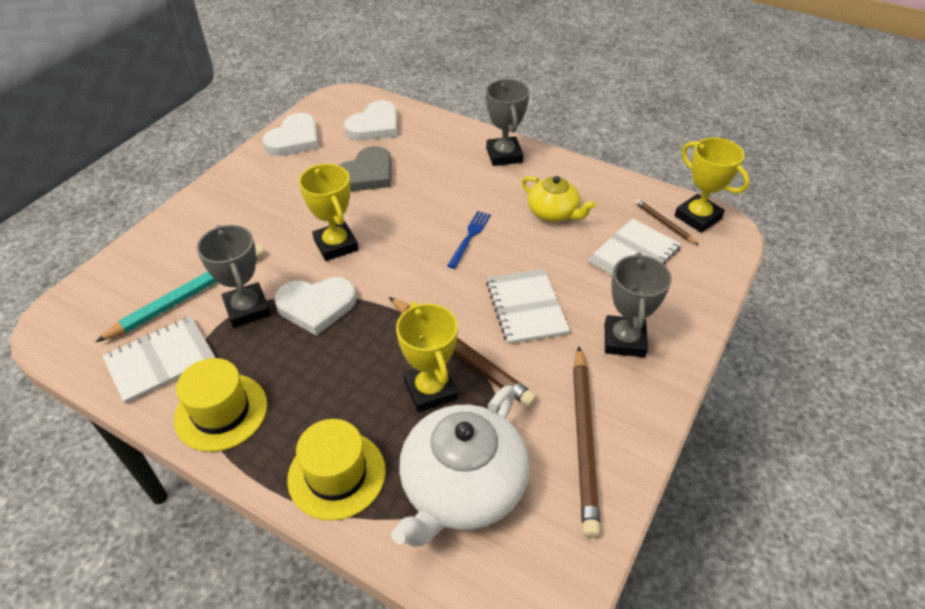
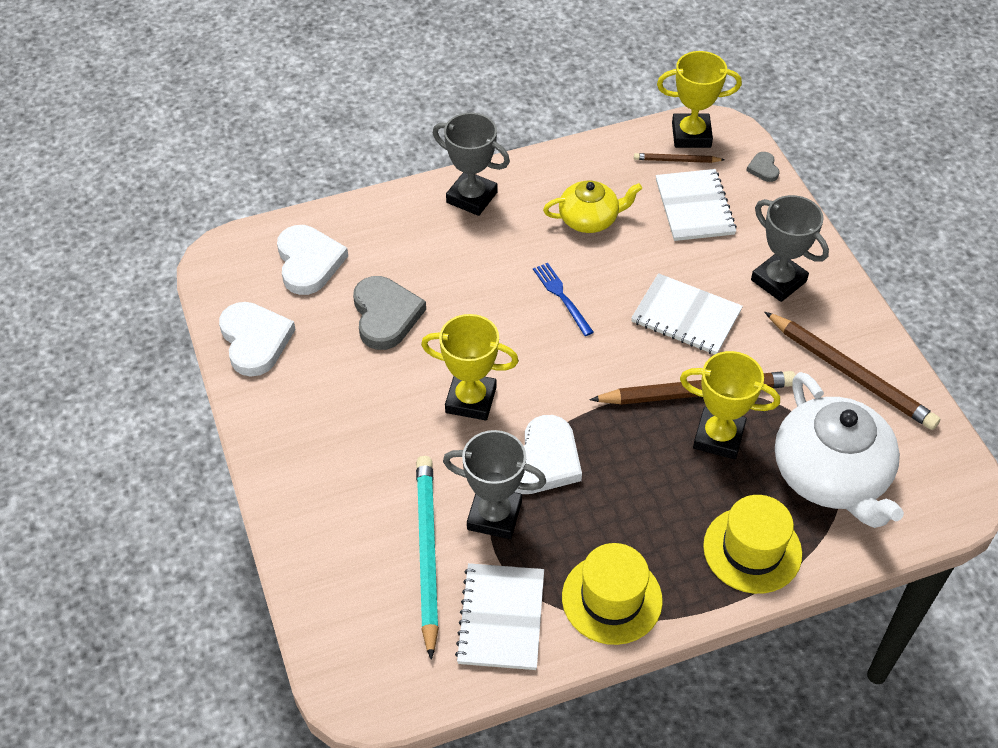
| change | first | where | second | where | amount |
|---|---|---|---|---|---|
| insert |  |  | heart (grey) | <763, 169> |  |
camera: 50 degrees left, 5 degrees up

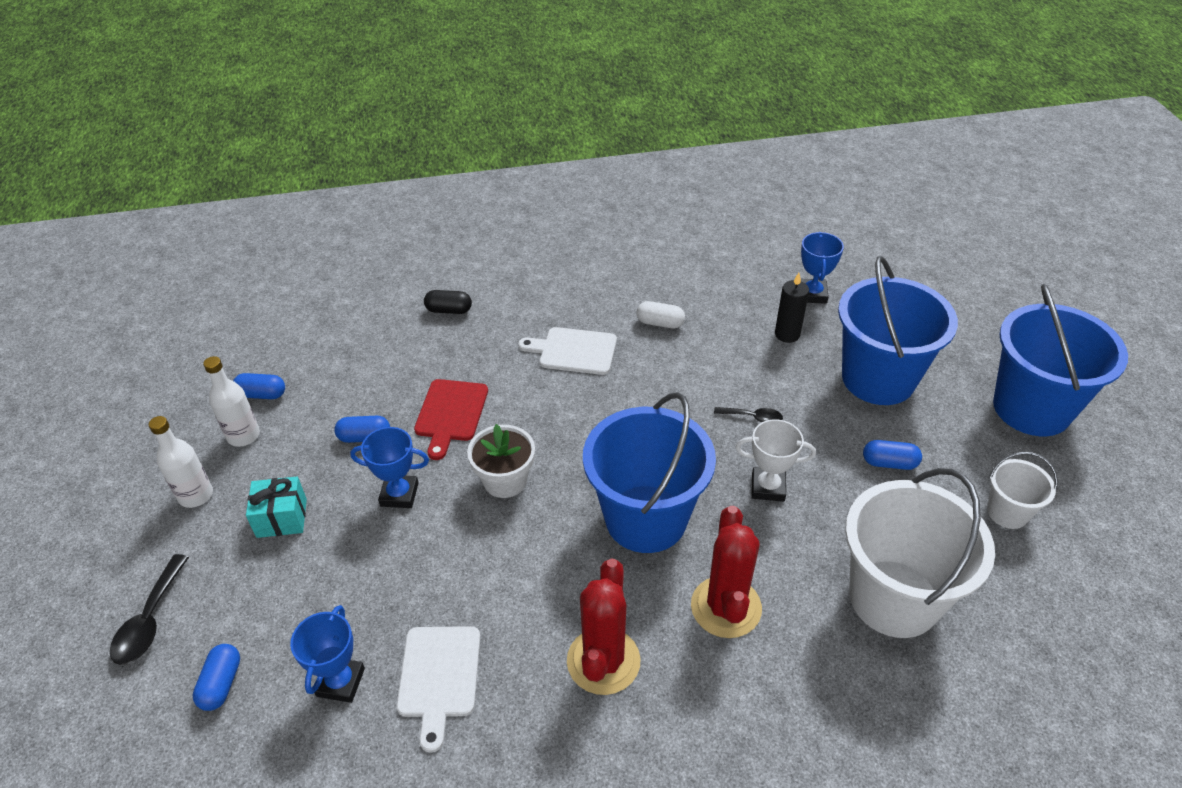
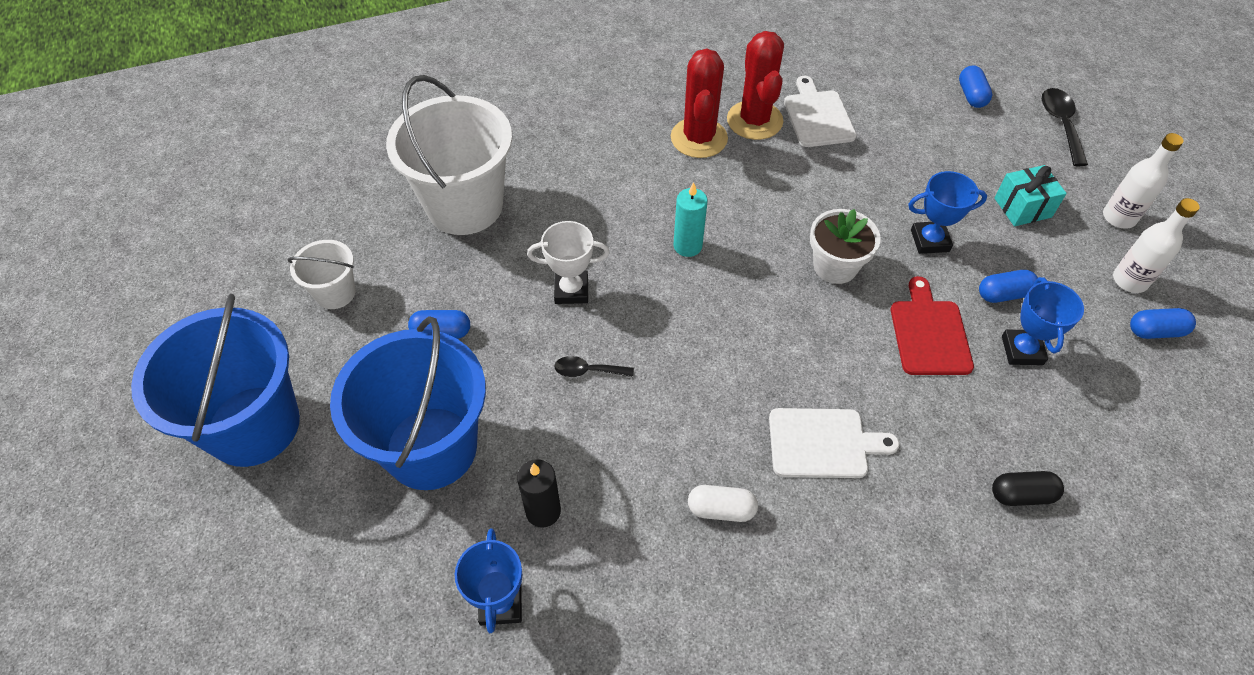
| change | first | where | second | where | amount |
|---|---|---|---|---|---|
| replace | sand bucket (royal blue) | <646, 518> | candle (aqua) | <687, 246> |  |
| move | cactus (scarlet) | <726, 607> |  | <754, 120> |  |
| move | prize cup (royal blue) | <340, 682> |  | <1022, 350> |  |
camera: 170 degrees right, 10 degrees up

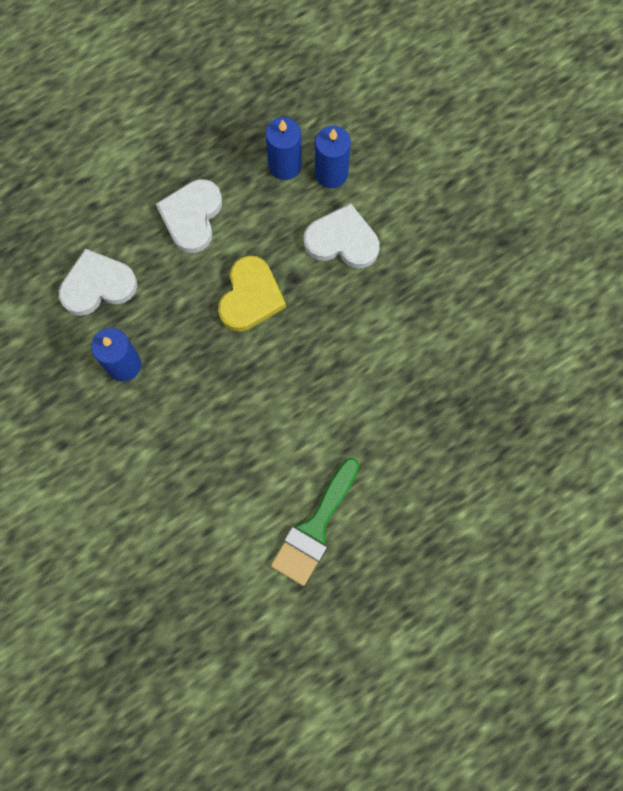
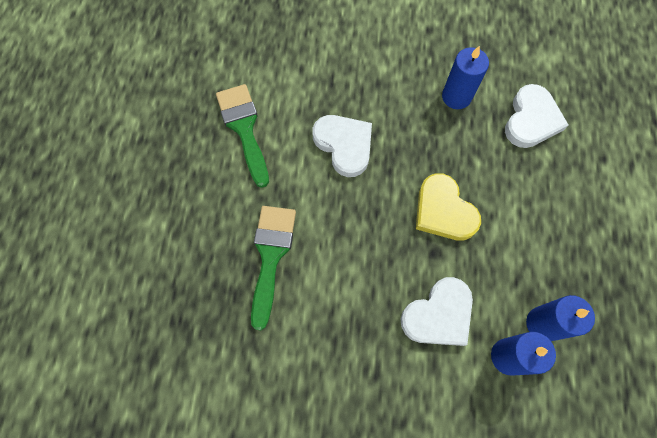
| change | first | where | second | where | amount |
|---|---|---|---|---|---|
| insert |  |  | paint brush (leaf-green) | <271, 256> |  |
| move | heart (snow-white) | <192, 217> |  | <344, 145> |  |
camera: 130 degrees right, 5 degrees down

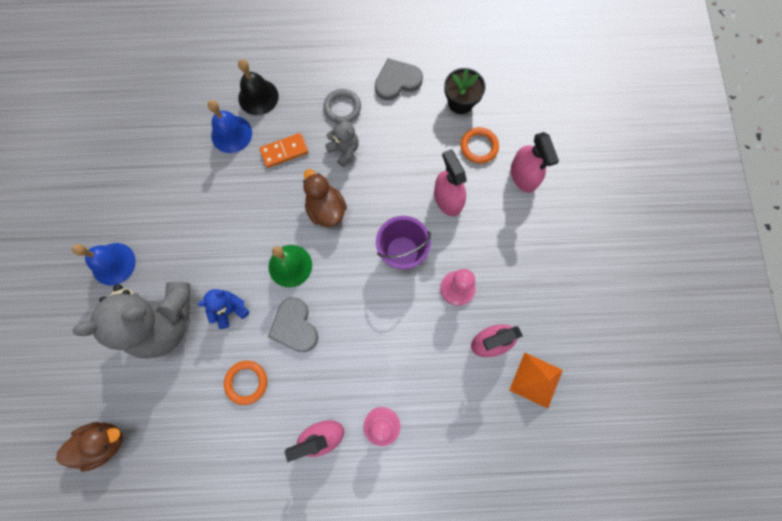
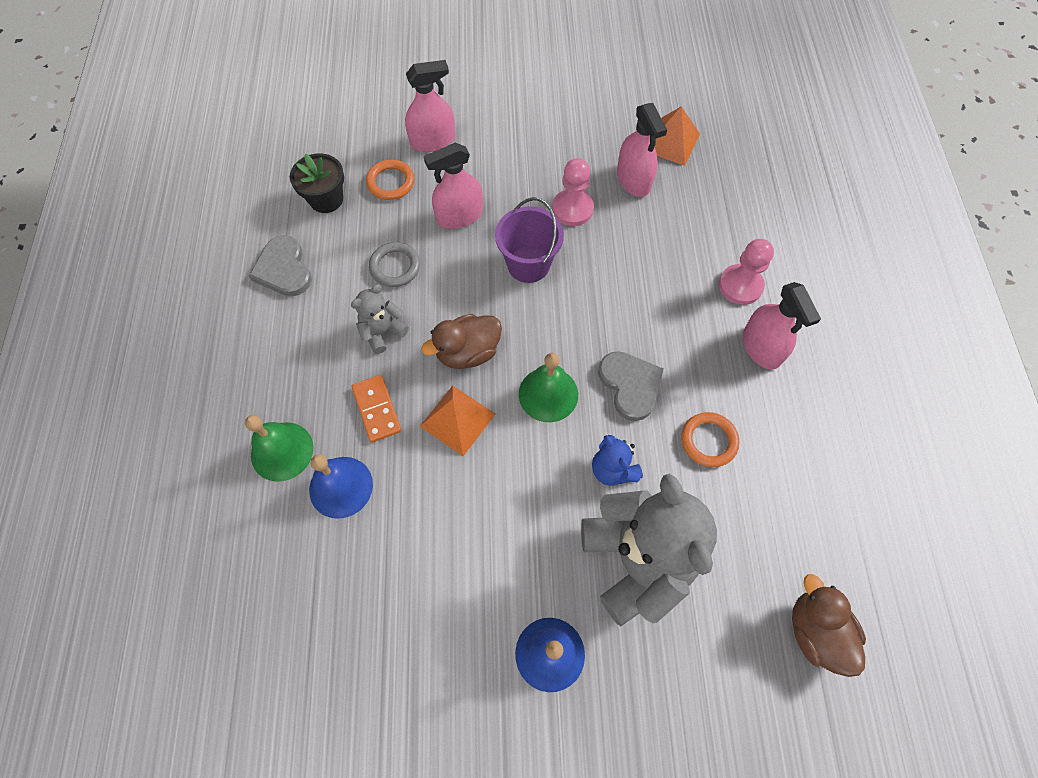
| change | first | where | second | where | amount |
|---|---|---|---|---|---|
| recolor | hand bell (black) | <258, 97> | hand bell (leaf-green) | <282, 451> |  |
| move | ring (grey) | <342, 108> |  | <395, 267> |  |
| insert |  |  | pyramid shape (bright orange) | <457, 420> |  |
| rotate | heart (grey) | <294, 326> |  | <630, 385> | 90 degrees counterclockwise |
camera: 90 degrees left, 10 degrees down

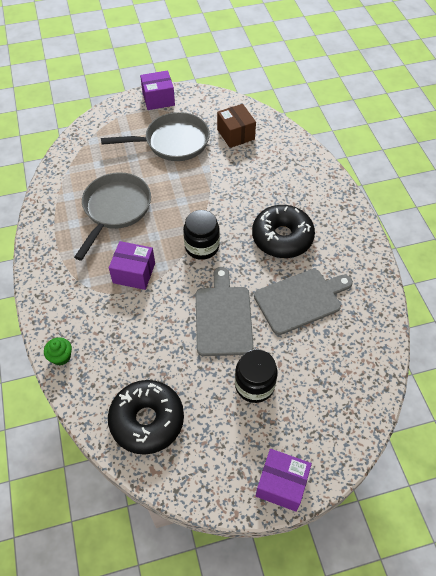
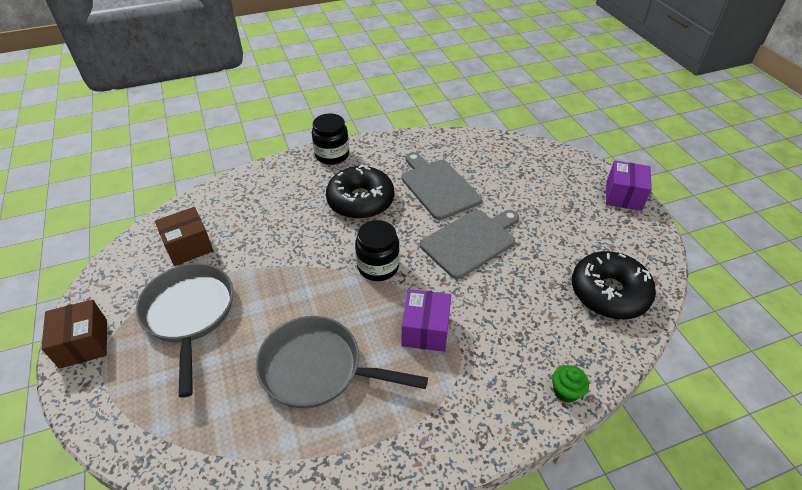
| change | first | where | second | where | amount |
|---|---|---|---|---|---|
| recolor | package (purple) | <158, 99> | package (russet) | <83, 343> |  |
| move | preserve jar (black) | <254, 385> |  | <332, 155> |  |
| rotate | chopping board (grey) | <223, 317> |  | <470, 241> | 150 degrees clockwise |
camera: 95 degrees left, 10 degrees down

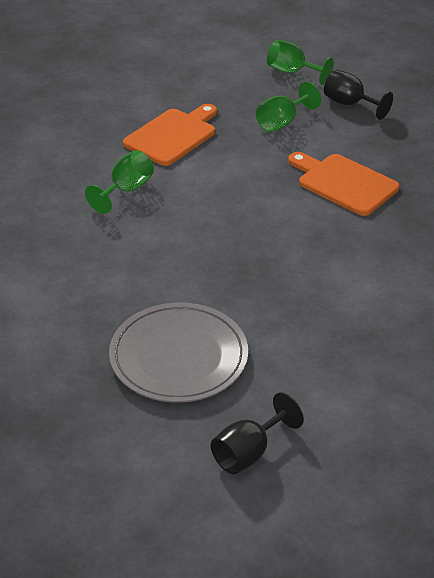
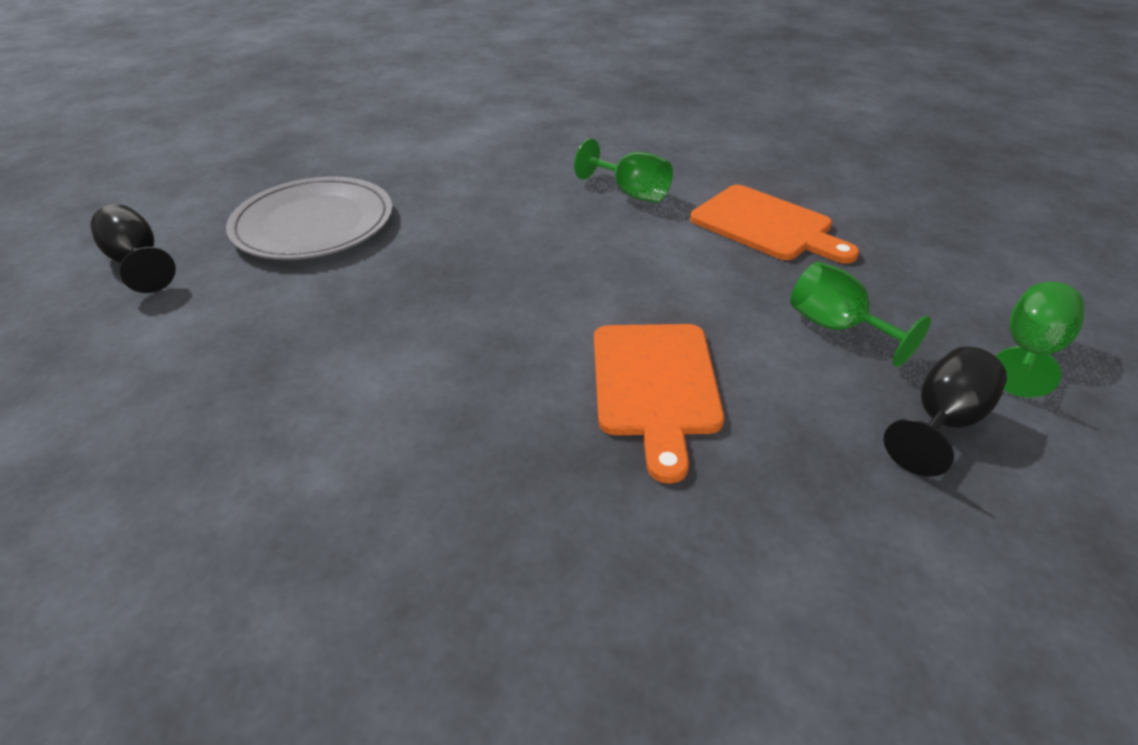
| change | first | where | second | where | amount |
|---|---|---|---|---|---|
| rotate | chopping board (bright orange) | <344, 183> |  | <655, 386> | 135 degrees clockwise |
camera: 95 degrees right, 0 degrees up

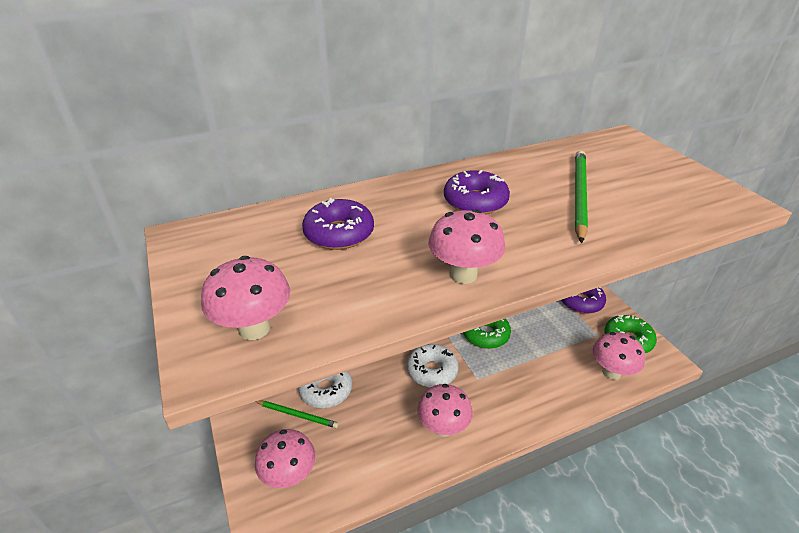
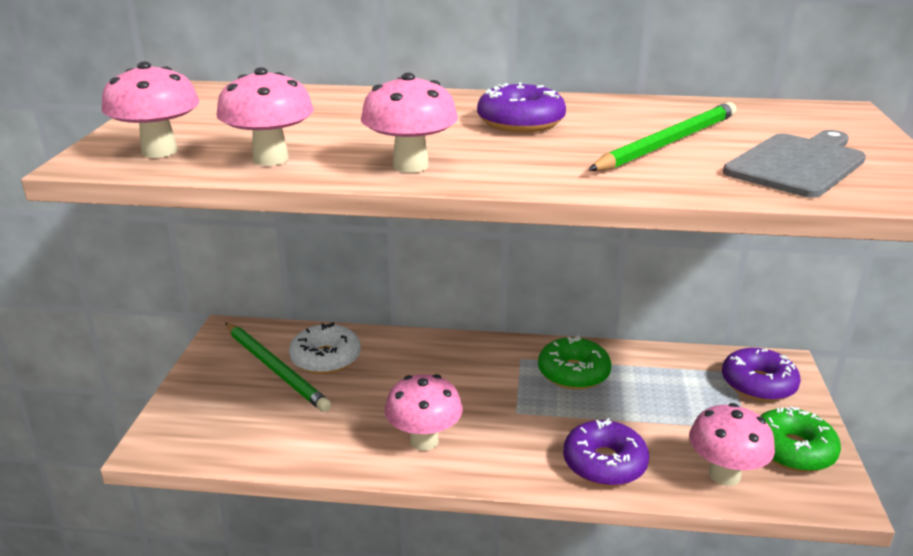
| change | first | where | second | where | amount |
|---|---|---|---|---|---|
| move | fungus (rosy) | <289, 476> |  | <270, 159> |  |
| resize | lead pencil (leaf-green) | <297, 415> |  | <275, 369> | x1.63 |
| move | donut (purple) | <339, 233> |  | <604, 463> |  |
| insert |  |  | chopping board (grey) | <798, 164> |  |
| delete | donut (snow-white) | <432, 371> |  |  |  |
camera: 30 degrees right, 10 degrees down

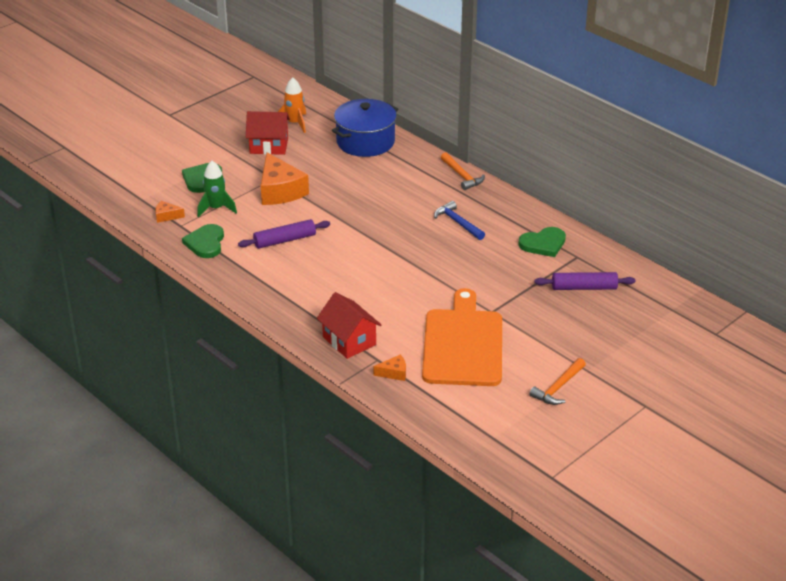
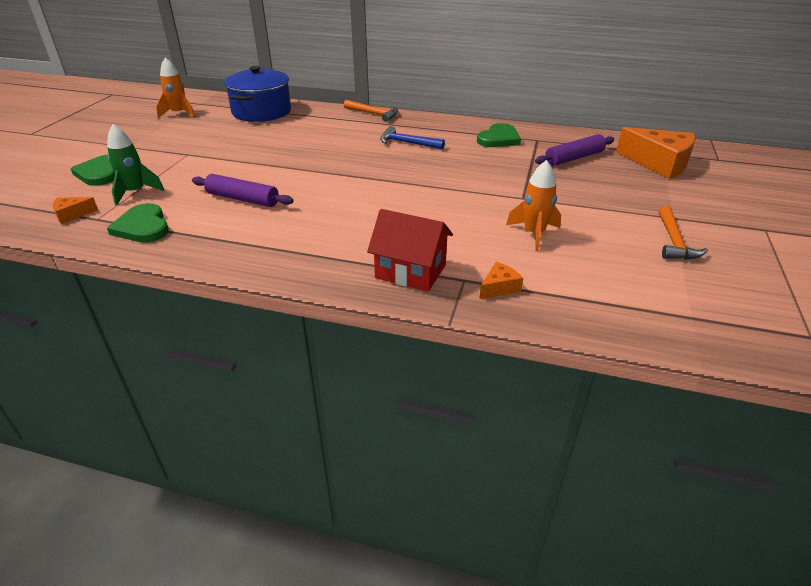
| change | first | where | second | where | amount |
|---|---|---|---|---|---|
| rotate | pastry roller (purple) | <285, 240> |  | <242, 199> | 75 degrees clockwise |
| replace | chopping board (bright orange) | <462, 344> | rocket (bright orange) | <534, 234> |  |
| move | cheese (bright orange) | <280, 191> |  | <659, 163> |  |
| delete | toy house (scarlet) | <269, 146> |  |  |  |
camera: 30 degrees left, 0 degrees up

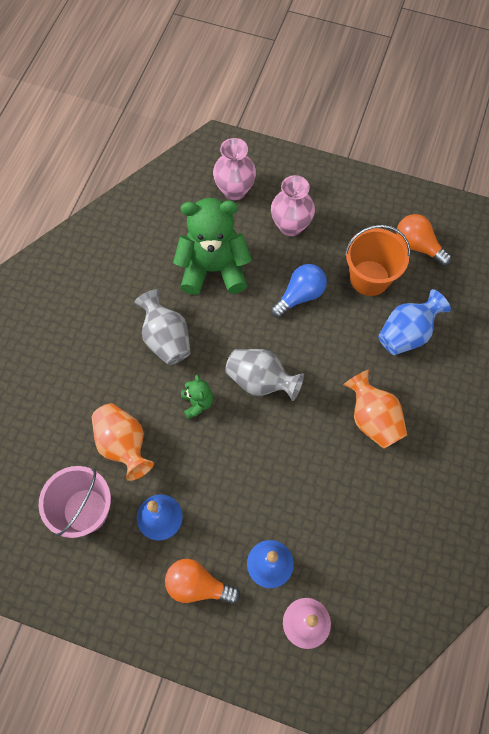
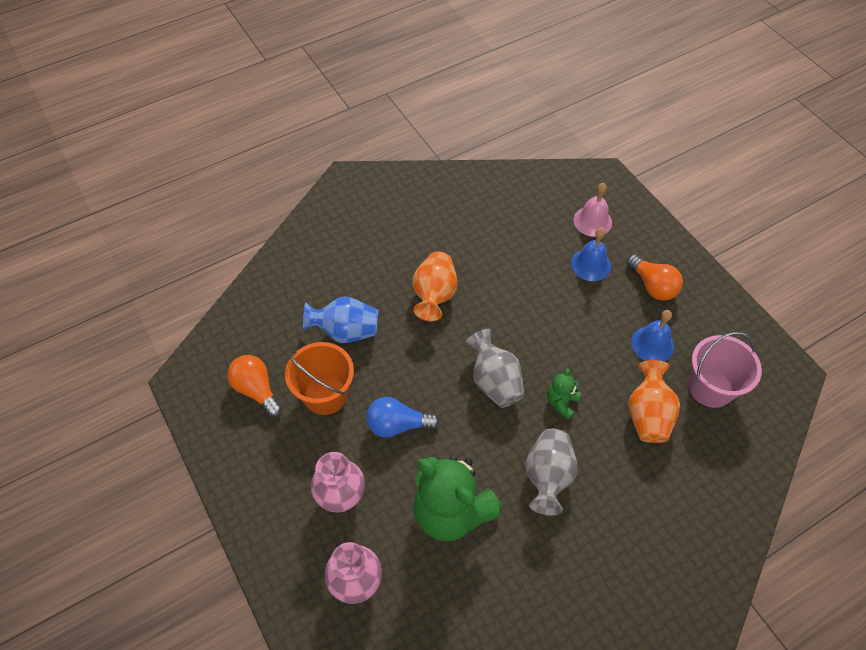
| change | first | where | second | where | amount |
|---|---|---|---|---|---|
| rotate | bulb (bright orange) | <418, 246> |  | <257, 390> | 150 degrees clockwise |
camera: 140 degrees left, 10 degrees down

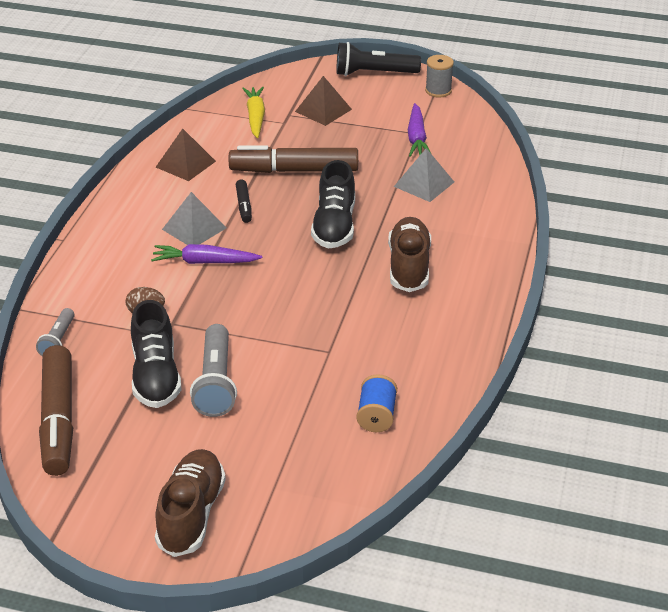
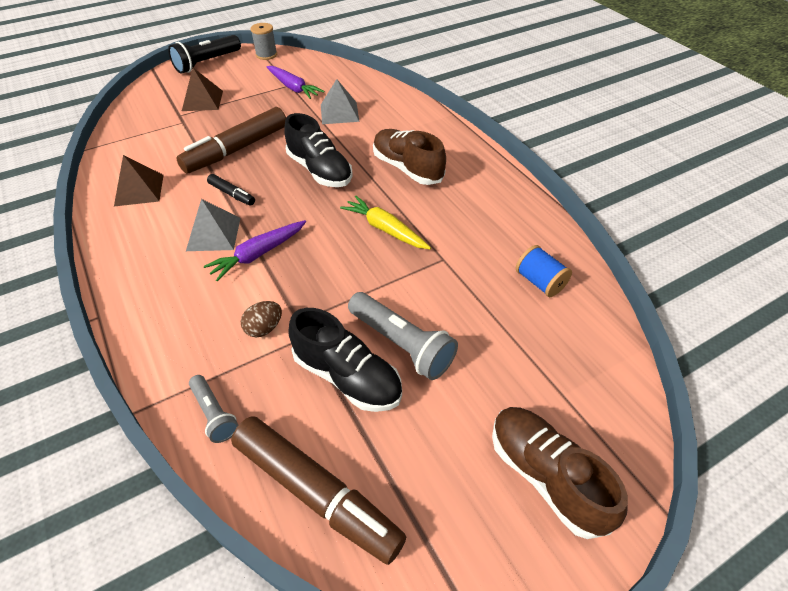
| change | first | where | second | where | amount |
|---|---|---|---|---|---|
| move | root vegetable (golden) | <255, 117> |  | <385, 229> |  |
camera: 45 degrees left, 10 degrees up

